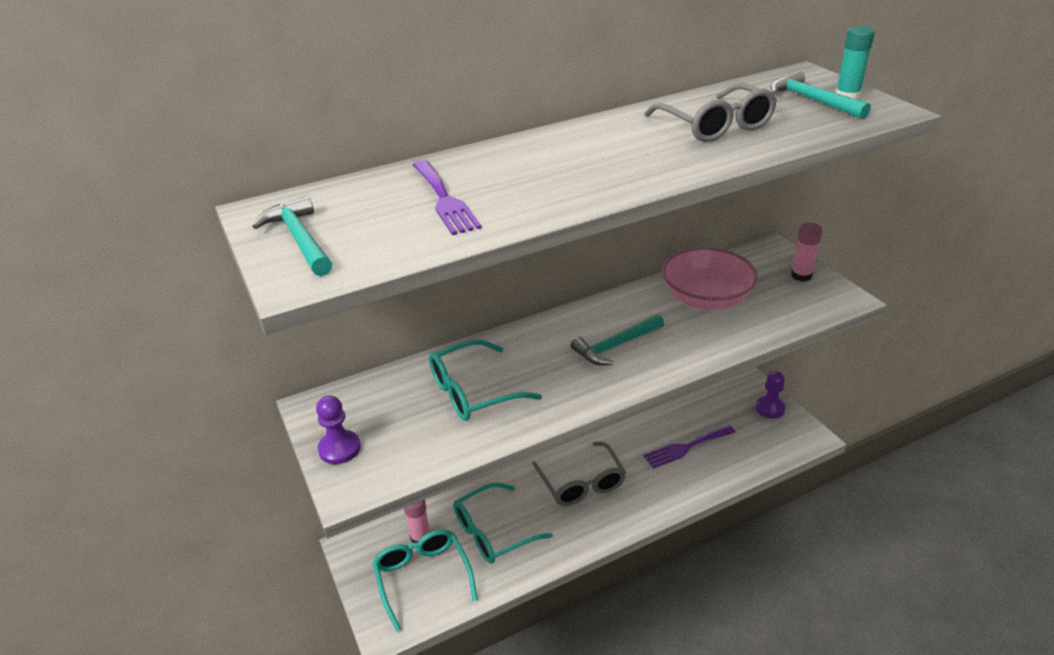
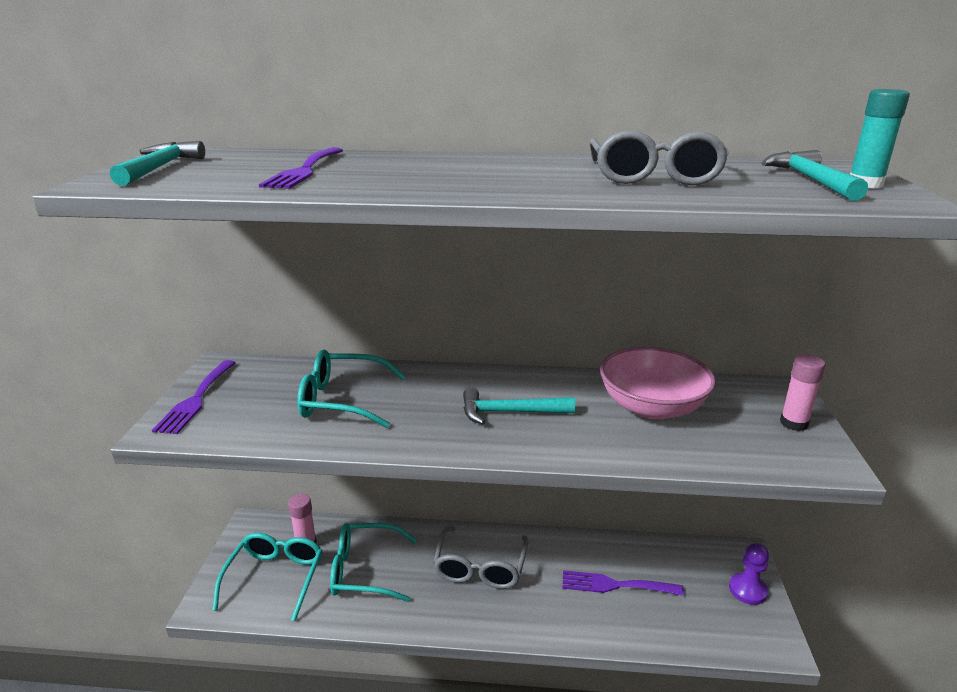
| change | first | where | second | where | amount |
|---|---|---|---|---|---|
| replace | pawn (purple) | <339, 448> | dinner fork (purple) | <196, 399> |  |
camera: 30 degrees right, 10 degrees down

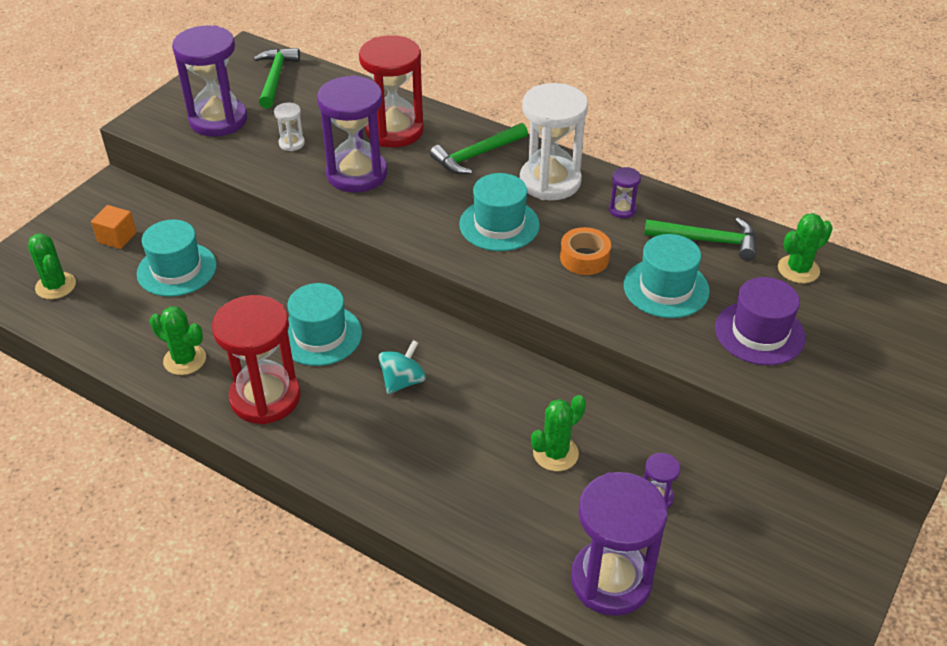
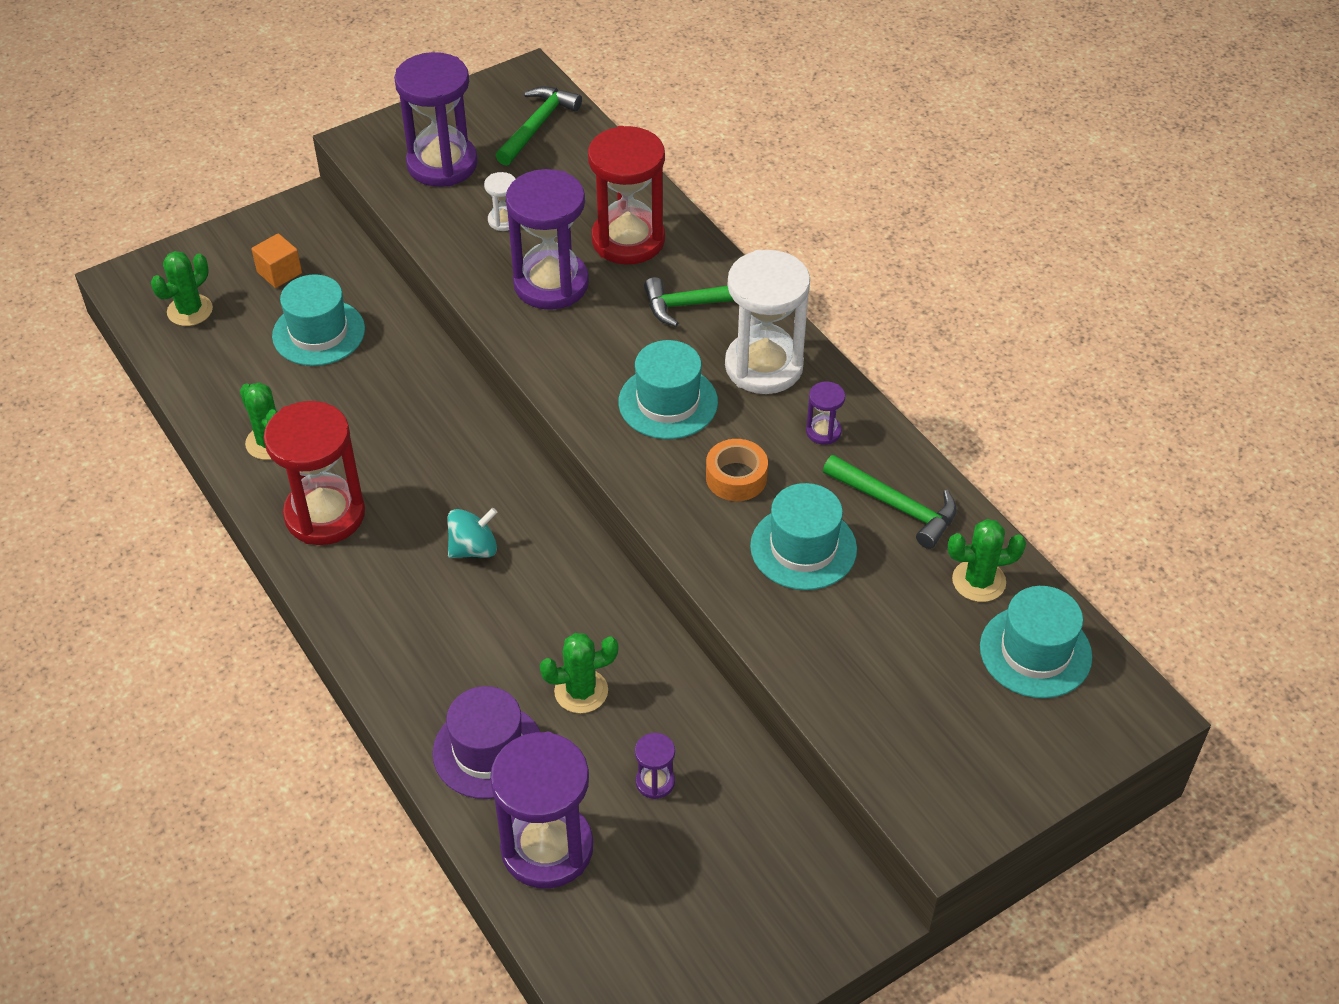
| change | first | where | second | where | amount |
|---|---|---|---|---|---|
| rotate | cactus (leaf-green) | <56, 286> |  | <190, 310> | 45 degrees clockwise |
| move | tall hat (purple) | <759, 333> |  | <488, 751> |  |
| move | tall hat (aqua) | <320, 335> |  | <1035, 652> |  |
camera: 25 degrees right, 5 degrees up

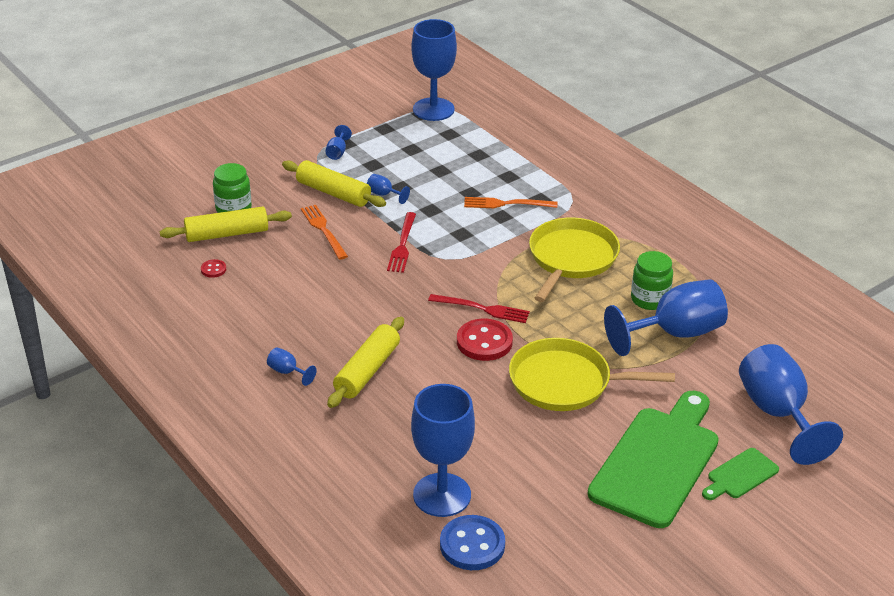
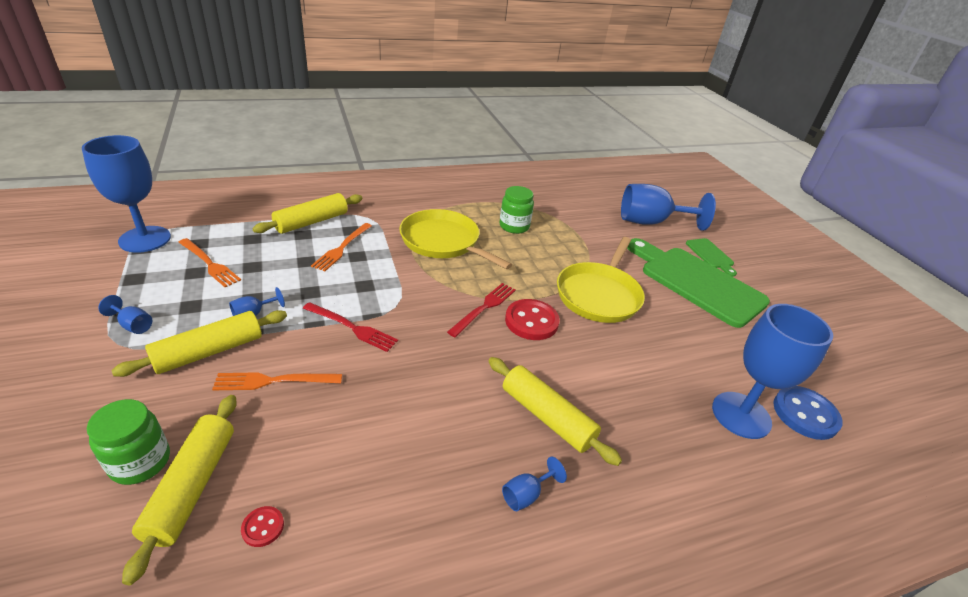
| change | first | where | second | where | amount |
|---|---|---|---|---|---|
| insert |  |  | dinner fork (bright orange) | <209, 264> |  |
| insert |  |  | pastry roller (golden) | <311, 222> |  |
| delete | goblet (royal blue) | <675, 333> |  |  |  |
camera: 75 degrees left, 0 degrees up

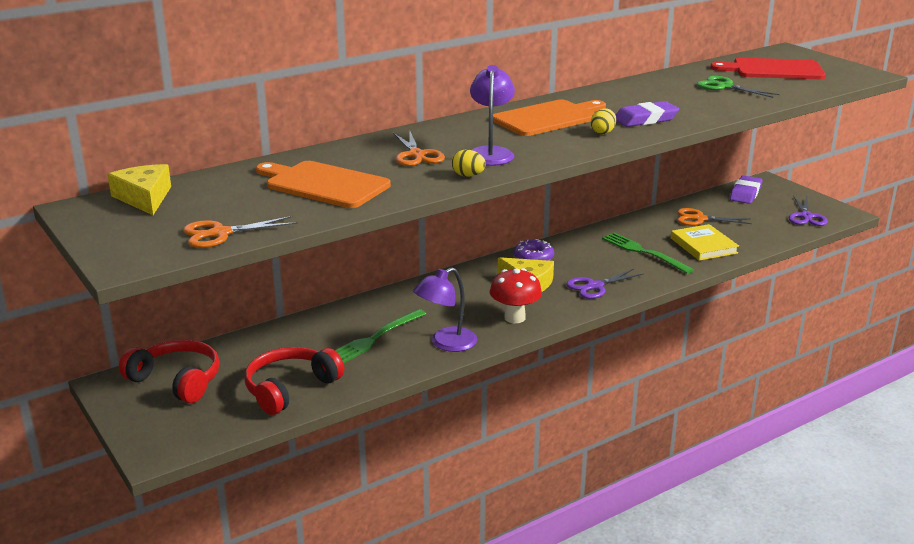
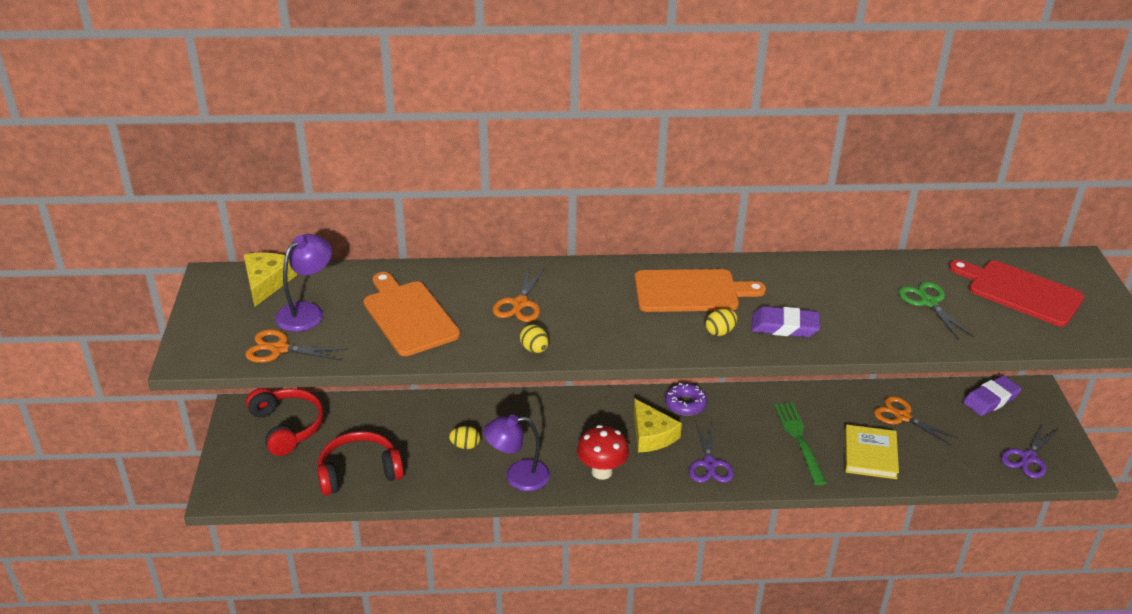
| change | first | where | second | where | amount |
|---|---|---|---|---|---|
| move | reading lamp (purple) | <491, 153> |  | <307, 312> |  |
| replace | dinner fork (leaf-green) | <374, 338> | egg (golden) | <465, 446> |  |
| rotate | scissors (purple) | <595, 286> |  | <709, 464> | 90 degrees counterclockwise |
camera: 30 degrees right, 10 degrees up

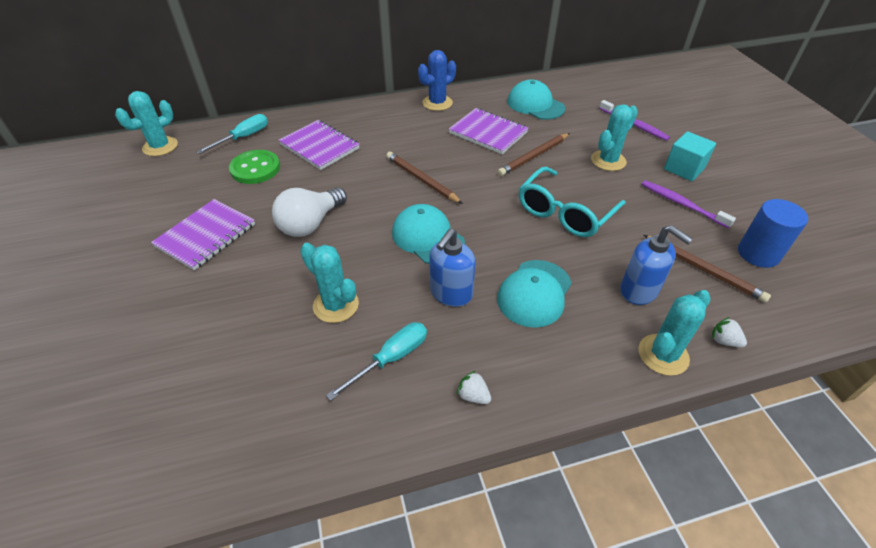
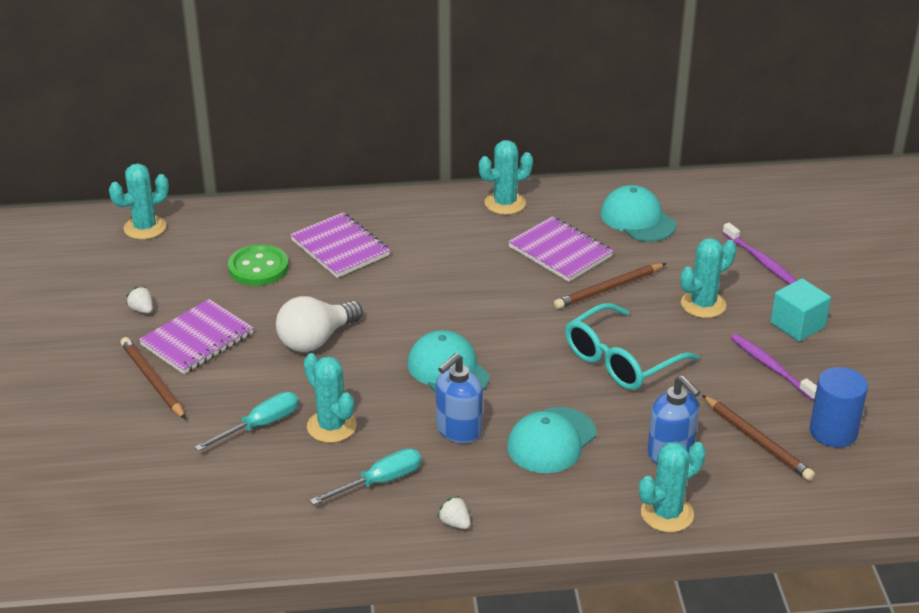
| change | first | where | second | where | amount |
|---|---|---|---|---|---|
| move | lead pencil (russet) | <421, 180> |  | <153, 381> |  |
| move | toy strawberry (snow-white) | <724, 341> |  | <142, 310> |  |
| move | screwdriver (aqua) | <243, 137> |  | <260, 425> |  |
| recolor | cactus (royal blue) | <437, 103> | cactus (aqua) | <505, 203> |  |
camera: 10 degrees right, 10 degrees down

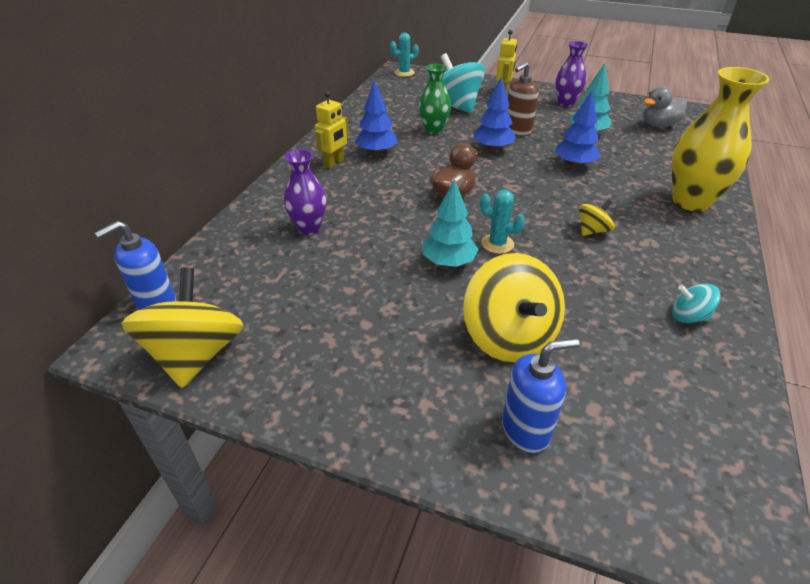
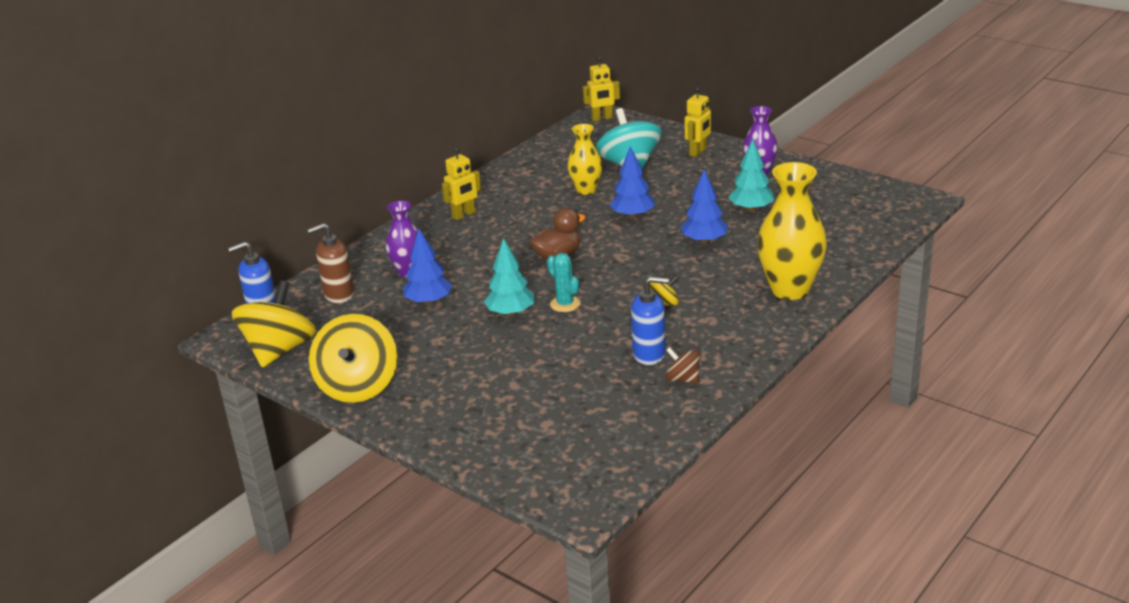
| change | first | where | second | where | amount |
|---|---|---|---|---|---|
| move | pump bottle (russet) | <517, 130> |  | <339, 295> |  |
| move | whirligig (golden) | <509, 336> |  | <358, 386> |  |
| move | tree (royal blue) | <377, 152> |  | <429, 302> |  |
| recolor | vase (leaf-green) | <434, 130> | vase (golden) | <586, 190> |  |
| replace | cactus (aqua) | <404, 73> | robot (golden) | <602, 118> |  |
| move | pump bottle (royal blue) | <526, 429> |  | <649, 354> |  |
| recolor | whirligig (aqua) | <688, 317> | whirligig (russet) | <683, 379> |  |
| delete | duck (grey) | <659, 125> |  |  |  |
camera: 20 degrees right, 10 degrees down

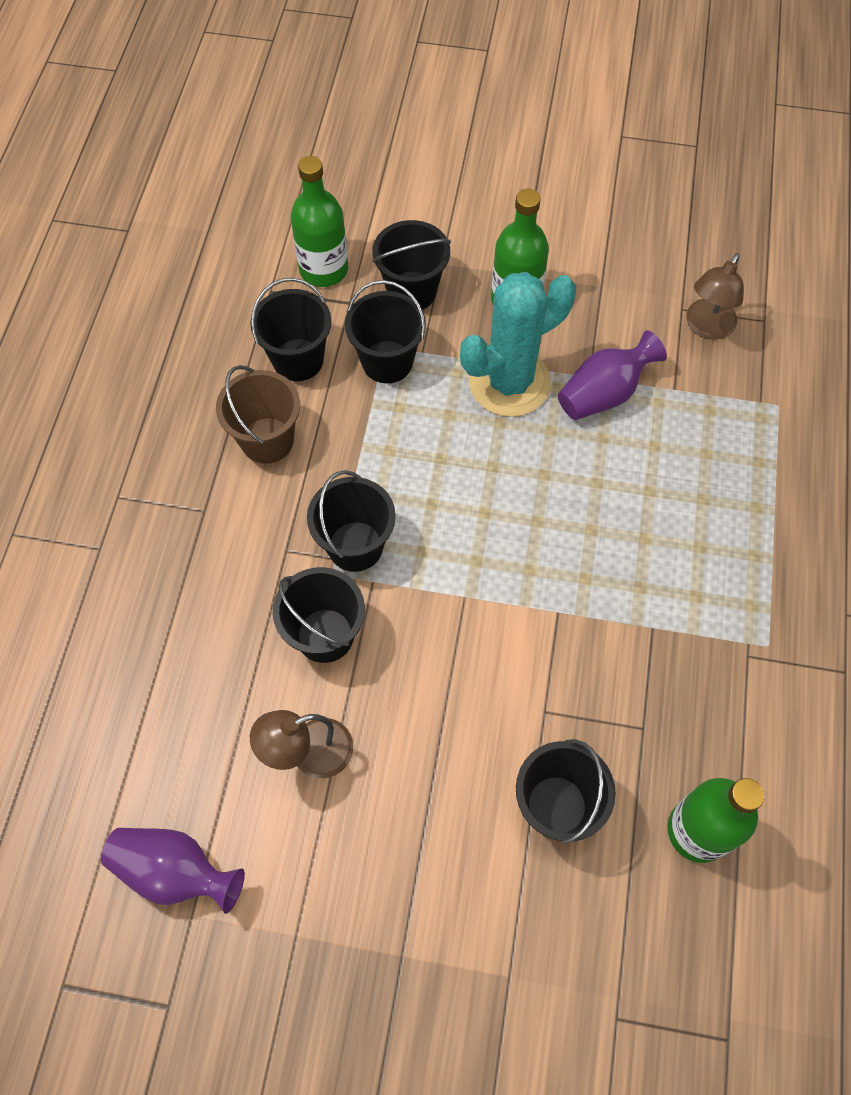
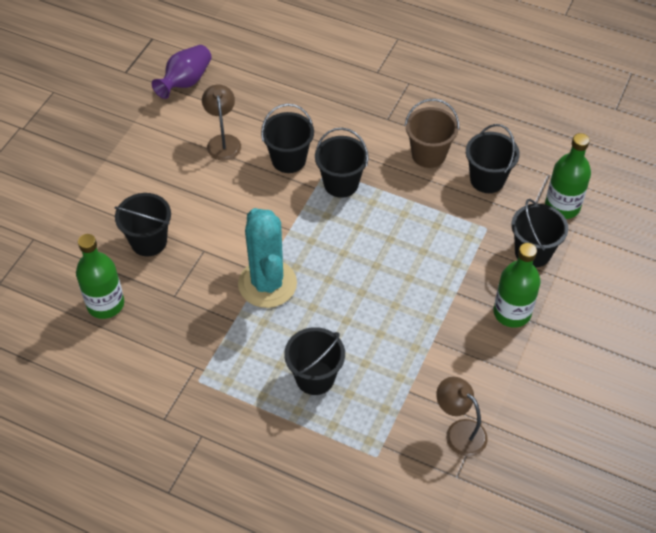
| change | first | where | second | where | amount |
|---|---|---|---|---|---|
| move | cactus (aqua) | <509, 383> |  | <267, 284> |  |
| move | sand bucket (black) | <387, 362> |  | <315, 377> |  |
| delete | vase (purple) | <604, 393> |  |  |  |
camera: 105 degrees right, 10 degrees down

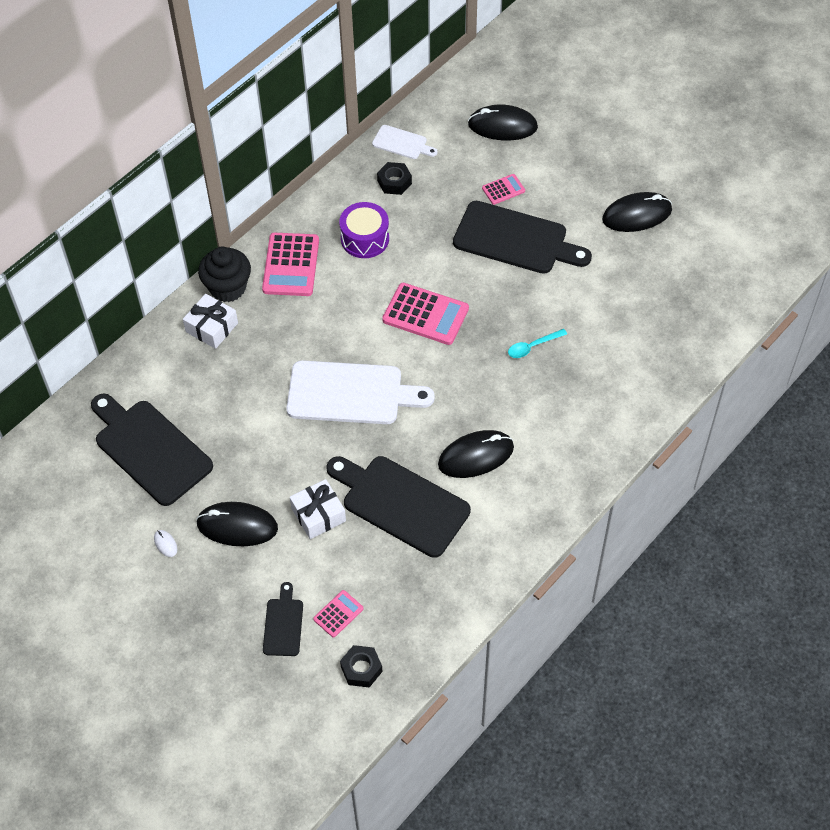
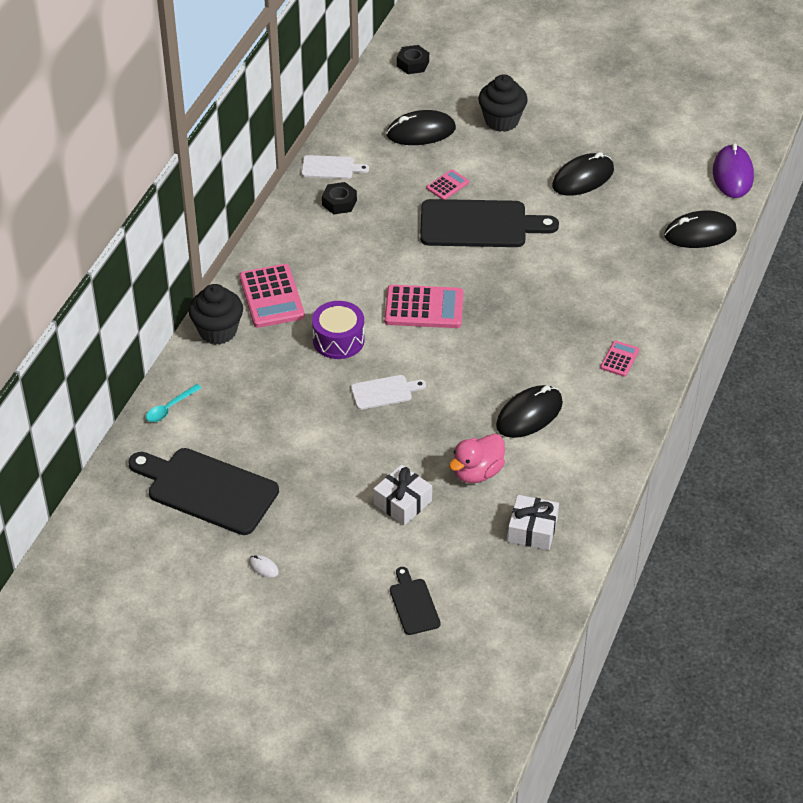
| change | first | where | second | where | amount |
|---|---|---|---|---|---|
| move | teaspoon (aqua) | <532, 346> |  | <170, 408> |  |
| move | toy drum (purple) | <365, 239> |  | <338, 340> |  |
| resize | chopping board (snow-white) | <351, 394> |  | <384, 392> | x0.50 |
| move | hex nut (black) | <361, 669> |  | <413, 64> |  |
| replace | chopping board (black) | <401, 503> | duck (rosy) | <477, 472> |  |
| insert |  |  | muffin (black) | <501, 120> |  |
| move | gift (snow-white) | <212, 327> |  | <532, 530> |  |
| move | adding machine (rosy) | <338, 614> |  | <619, 359> |  |
| move | mouse (black) | <237, 526> |  | <700, 233> |  |
| insert |  |  | mouse (purple) | <732, 174> |  |
camera: 20 degrees left, 10 degrees down

